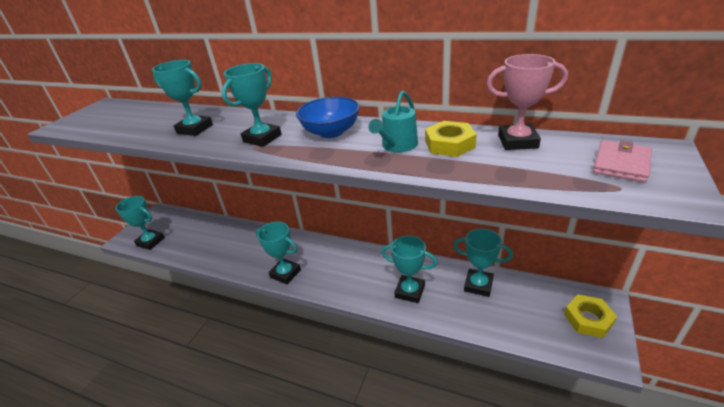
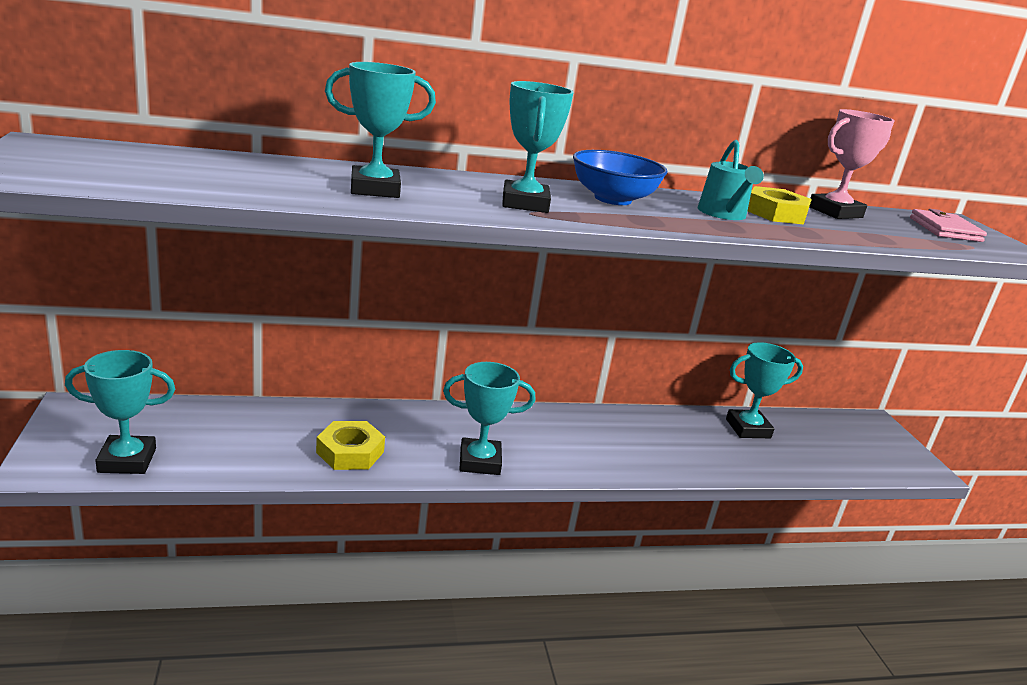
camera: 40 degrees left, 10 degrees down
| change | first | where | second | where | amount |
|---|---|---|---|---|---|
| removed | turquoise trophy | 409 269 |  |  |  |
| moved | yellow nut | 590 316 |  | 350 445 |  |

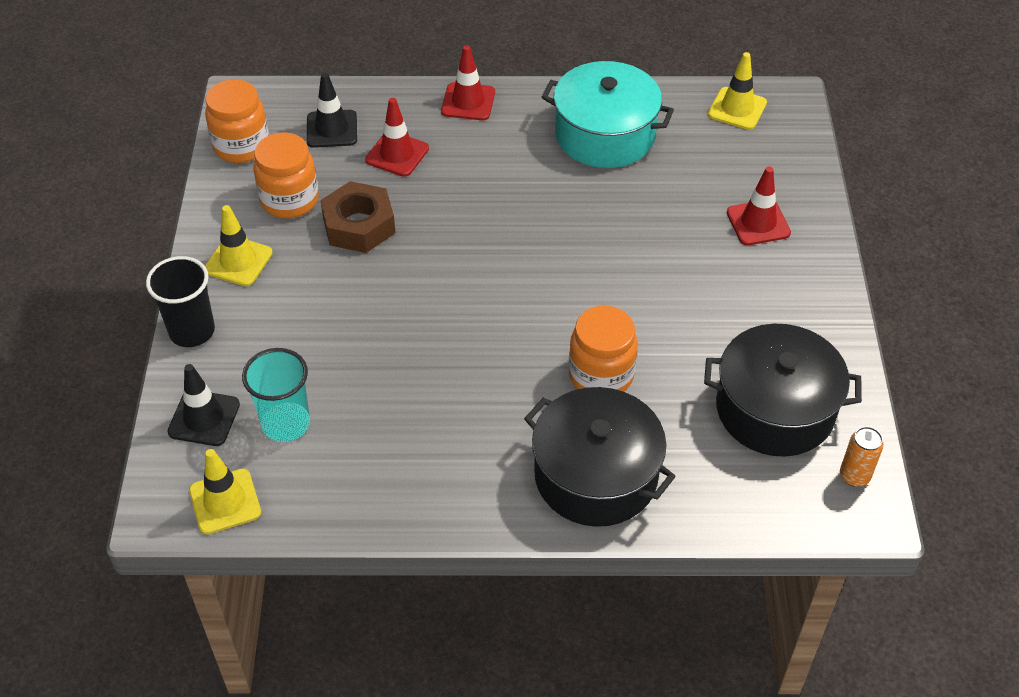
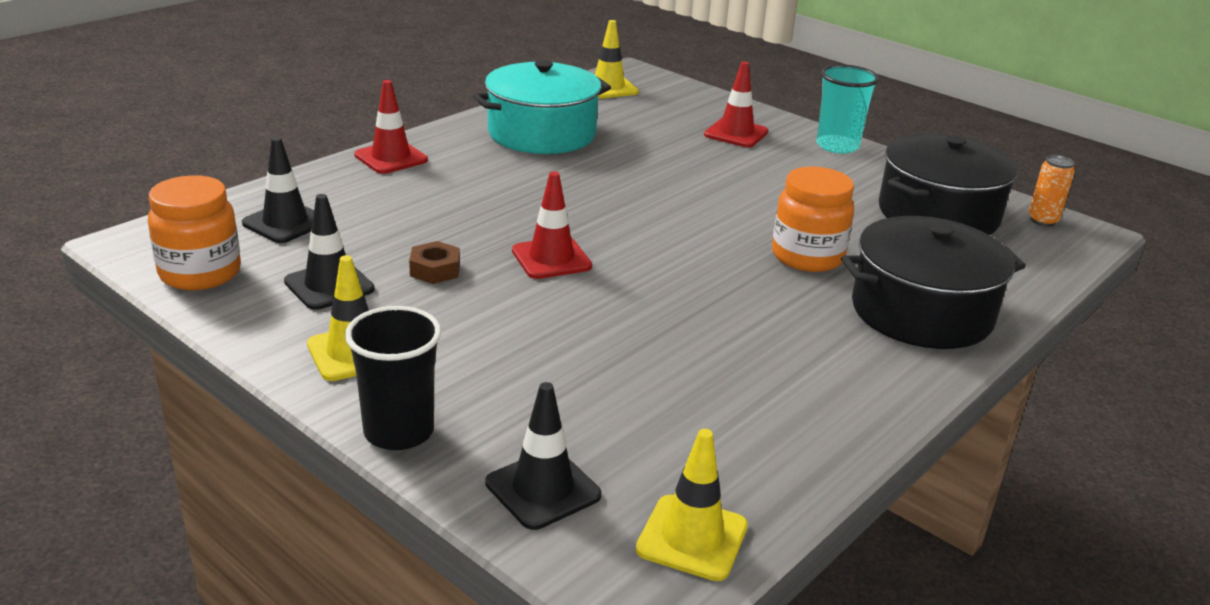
camera: 50 degrees left, 20 degrees down
| change | first | where | second | where | amount |
|---|---|---|---|---|---|
| moved | turquoise cup | 276 395 |  | 847 109 |  |
| moved | red traffic cone | 397 137 |  | 552 225 |  |
| replaced | orange jar | 286 175 | black traffic cone | 329 252 |  |
| resized | brown nut | 358 217 |  | 434 262 | x0.55 |

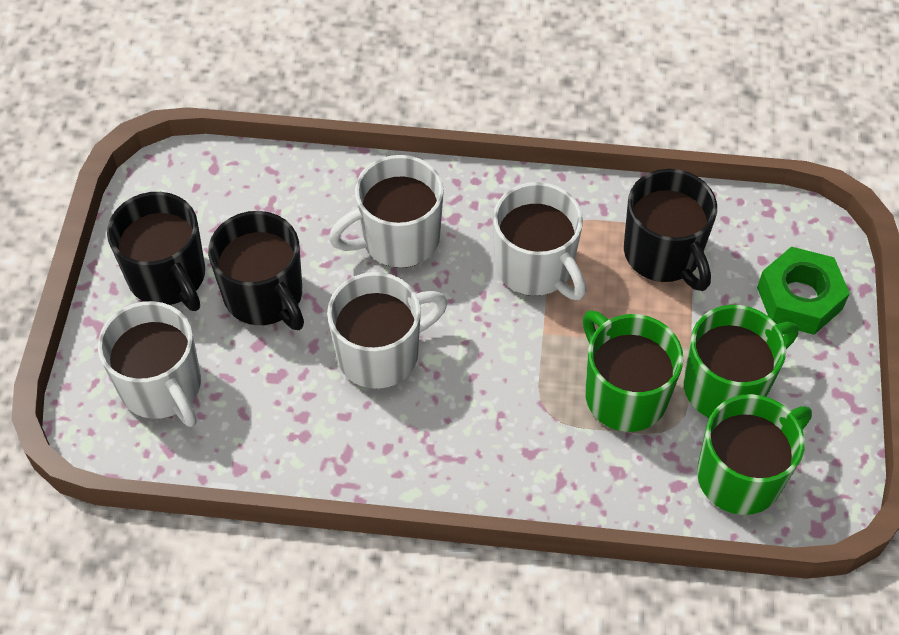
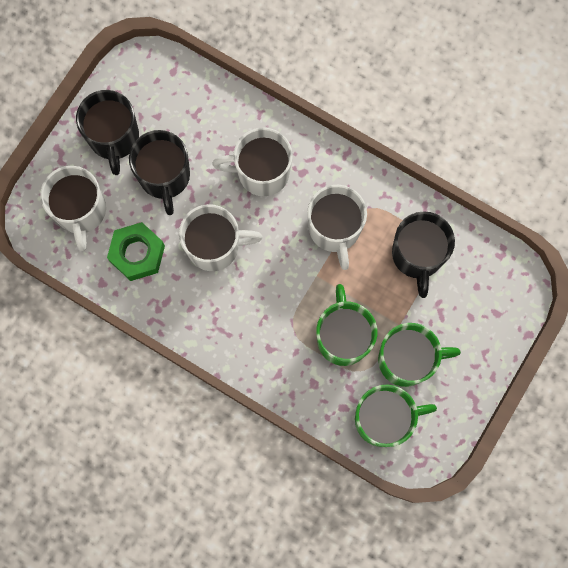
camera: 25 degrees right, 20 degrees up
| change | first | where | second | where | amount |
|---|---|---|---|---|---|
| moved | green nut | 803 291 |  | 136 251 |  |

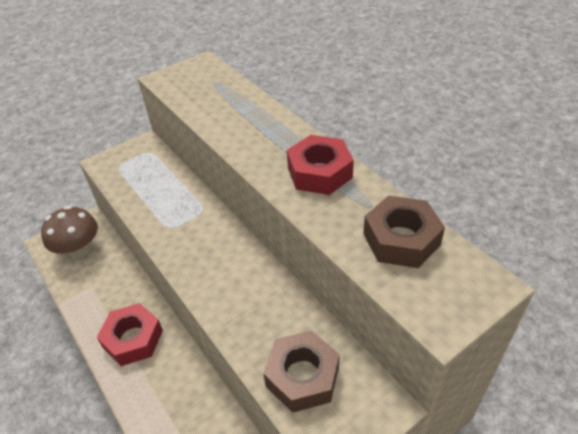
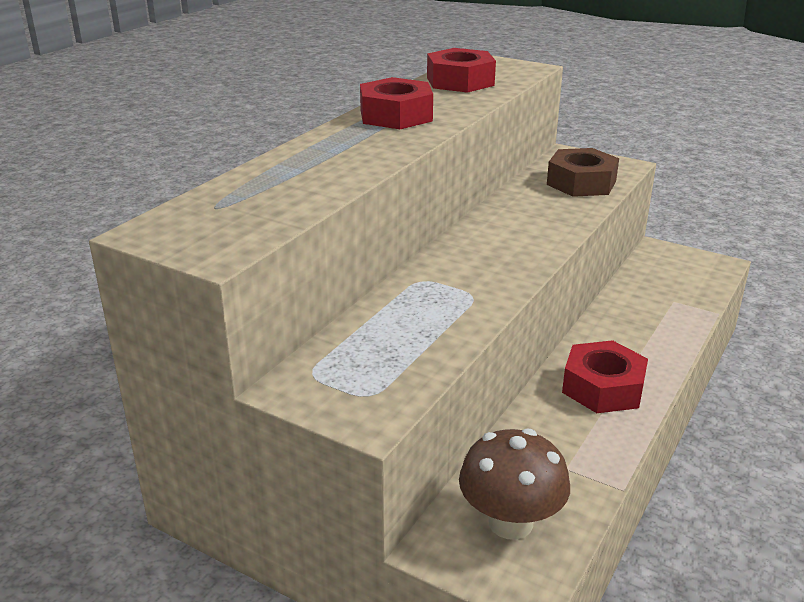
camera: 115 degrees left, 15 degrees down
| change | first | where | second | where | amount |
|---|---|---|---|---|---|
| recoloured | brown nut | 404 232 | red nut | 461 70 |  |

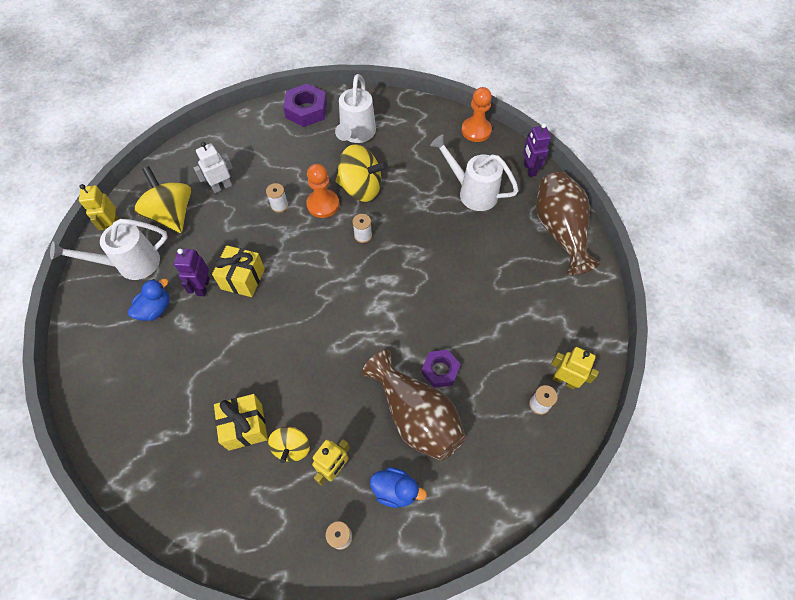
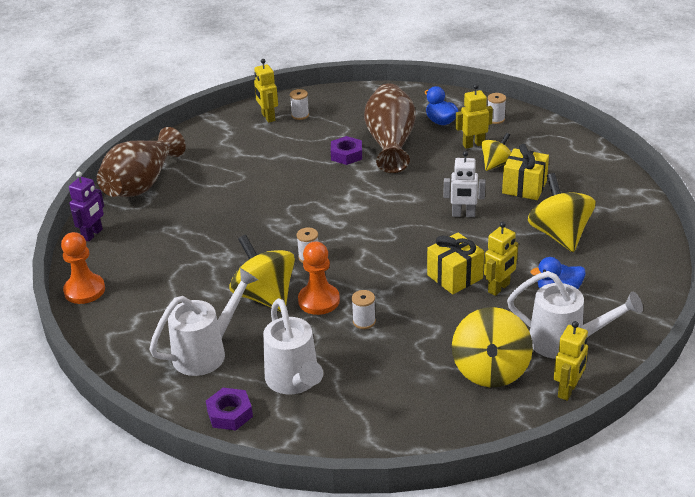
camera: 140 degrees left, 25 degrees down
| change | first | where | second | where | amount |
|---|---|---|---|---|---|
| added |  |  | yellow spinning top | 561 212 |  |
| moved | white robot | 213 167 |  | 464 184 |  |
| moved | white watering can | 474 172 |  | 293 346 |  |
| recoloured | purple robot | 192 272 | yellow robot | 501 259 |  |
| resized | purple nut | 305 105 |  | 229 409 | x0.66 |

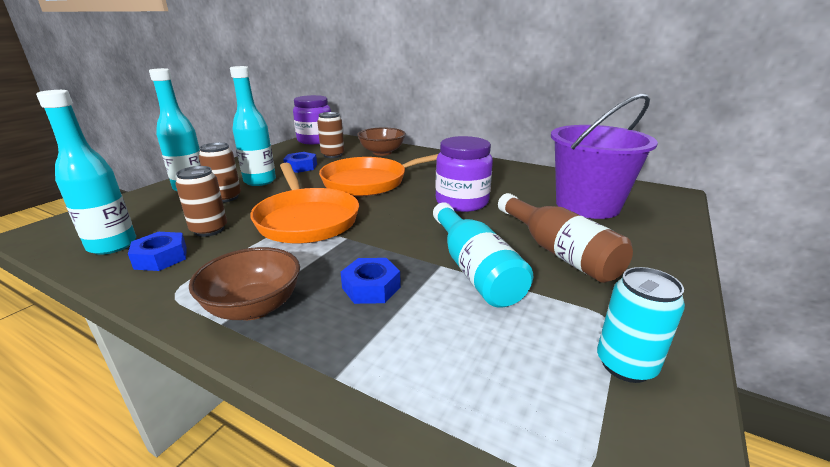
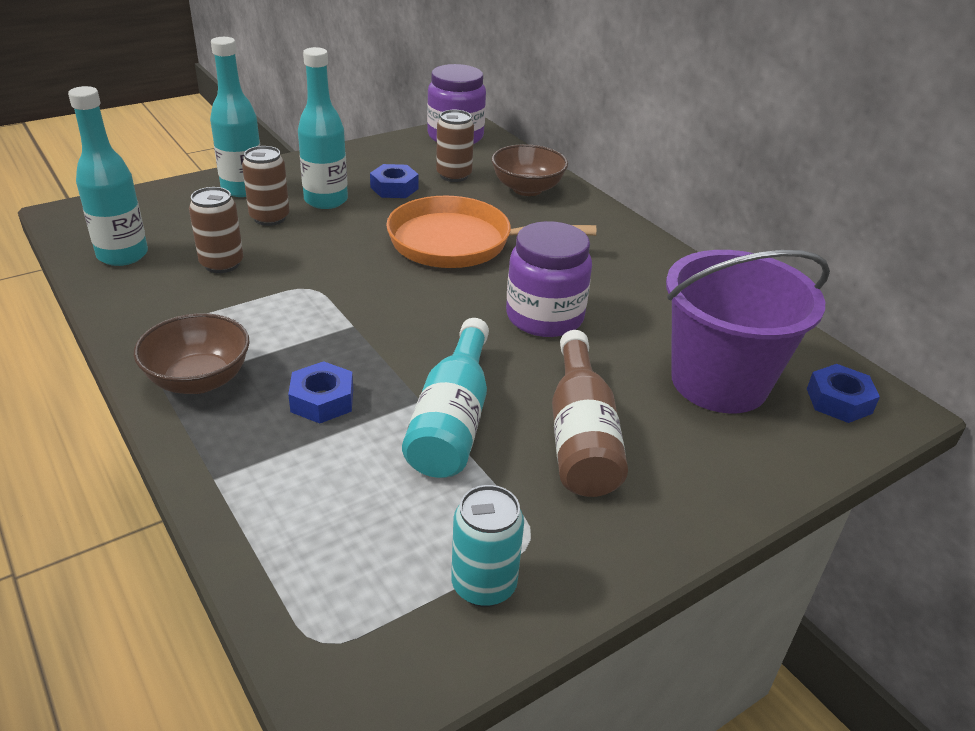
camera: 25 degrees right, 10 degrees up
| change | first | where | second | where | amount |
|---|---|---|---|---|---|
| removed | orange pan | 304 203 |  |  |  |
| moved | blue nut | 157 251 |  | 843 393 |  |

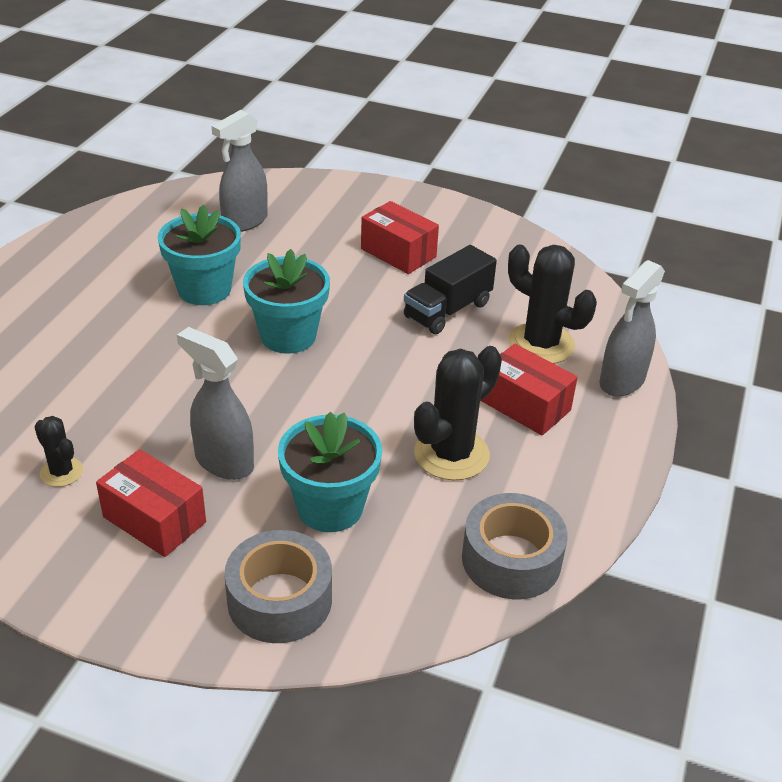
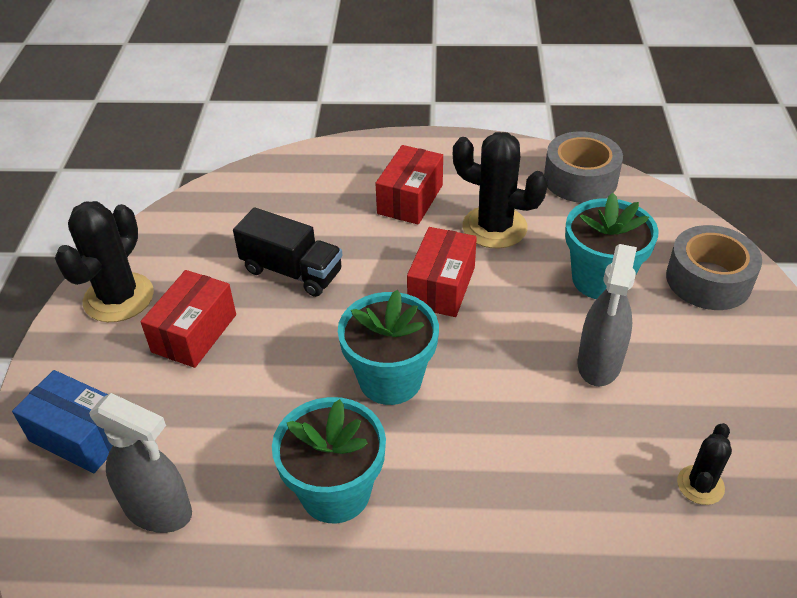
camera: 105 degrees left, 5 degrees up
| change | first | where | second | where | amount |
|---|---|---|---|---|---|
| removed | grey spray bottle | 632 328 |  |  |  |
| added |  |  | blue box | 62 421 |  |
| moved | red box | 151 503 |  | 442 272 |  |
| moved | black cactus | 552 304 |  | 104 261 |  |

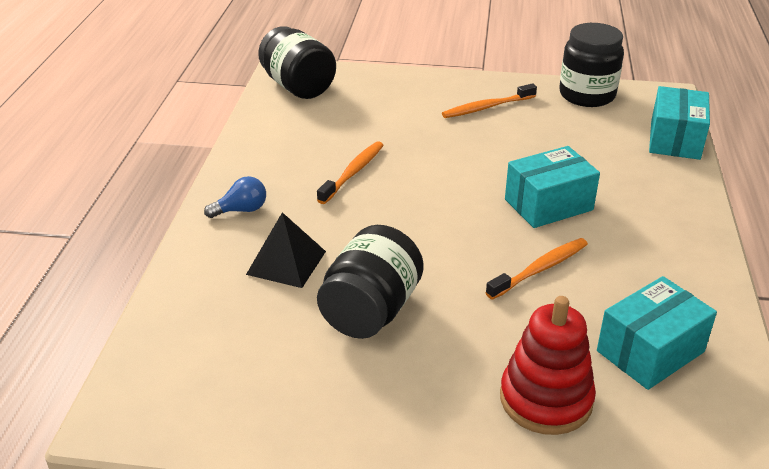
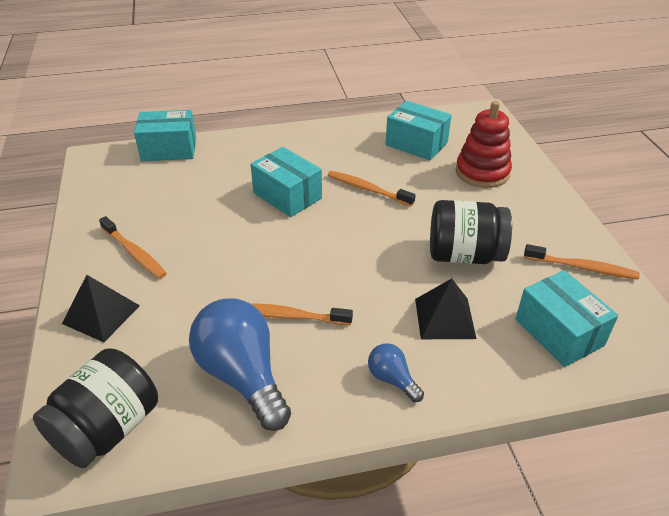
camera: 110 degrees left, 5 degrees up
| change | first | where | second | where | amount |
|---|---|---|---|---|---|
| removed | black jar | 591 65 |  |  |  |
| added |  |  | black pyramid | 101 308 |  |
| added |  |  | blue light bulb | 240 364 |  |
| added |  |  | turquoise box | 566 318 |  |
| added |  |  | orange toothbrush | 582 261 |  |

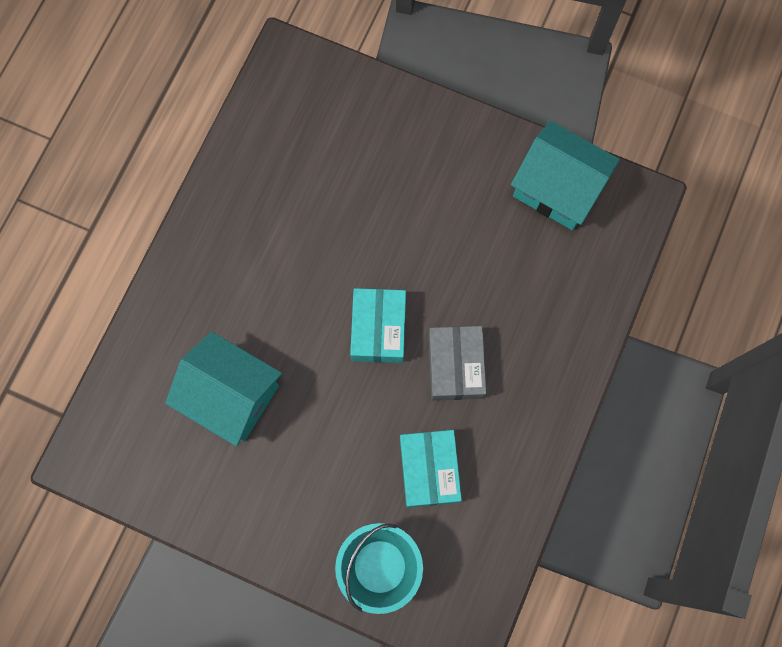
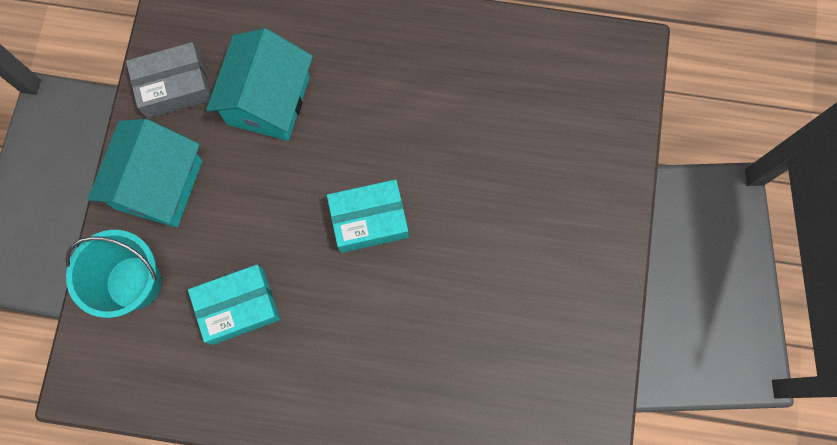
camera: 75 degrees right, 0 degrees up
| change | first | where | second | where | amount |
|---|---|---|---|---|---|
| moved | grey box | 457 363 |  | 168 80 |  |
| moved | turquoise house | 565 175 |  | 145 173 |  |

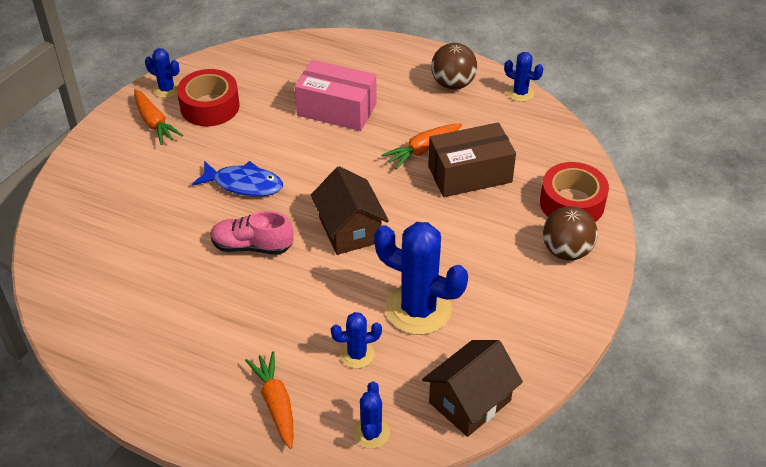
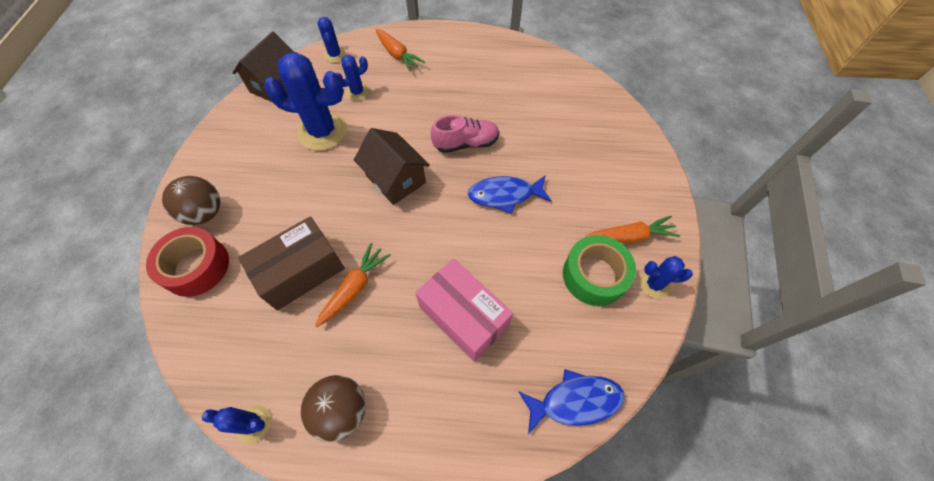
camera: 160 degrees right, 15 degrees up
| change | first | where | second | where | amount |
|---|---|---|---|---|---|
| added |  |  | blue fish | 572 401 |  |
| recoloured | red tape | 208 97 | green tape | 599 270 |  |
| turned | orange carrot | 158 117 |  | 632 229 | 135 degrees clockwise |
| turned | pink box | 335 95 |  | 464 310 | 45 degrees clockwise |

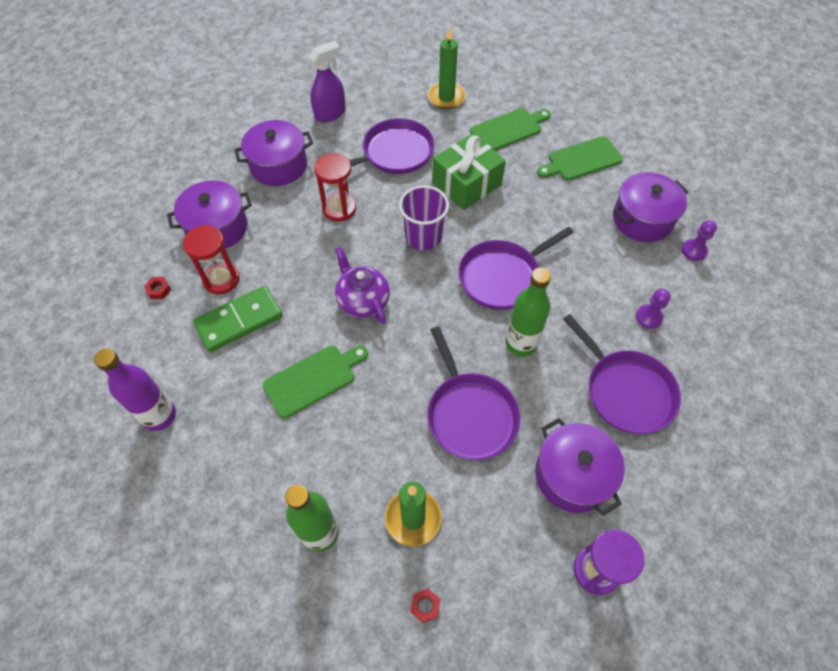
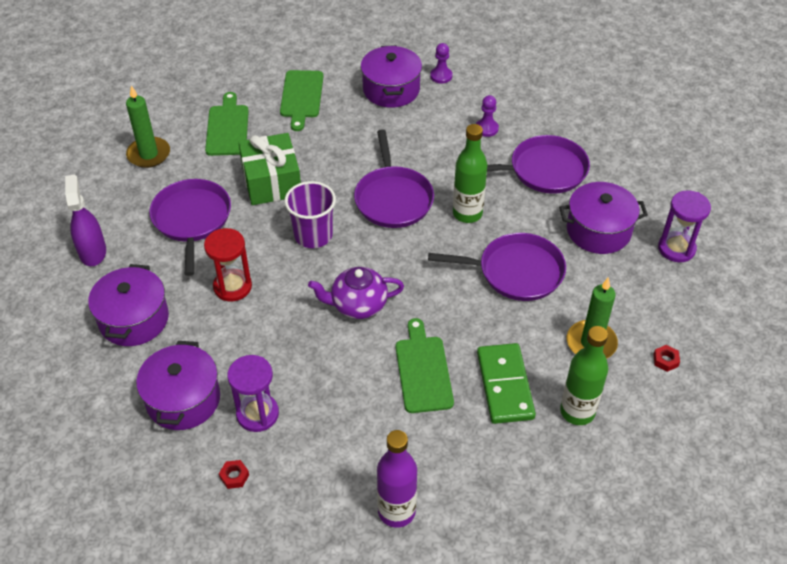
camera: 65 degrees left, 10 degrees down
| change | first | where | second | where | amount |
|---|---|---|---|---|---|
| moved | green domino | 238 319 |  | 506 383 |  |
| recoloured | red hourglass | 211 259 | purple hourglass | 253 393 |  |

